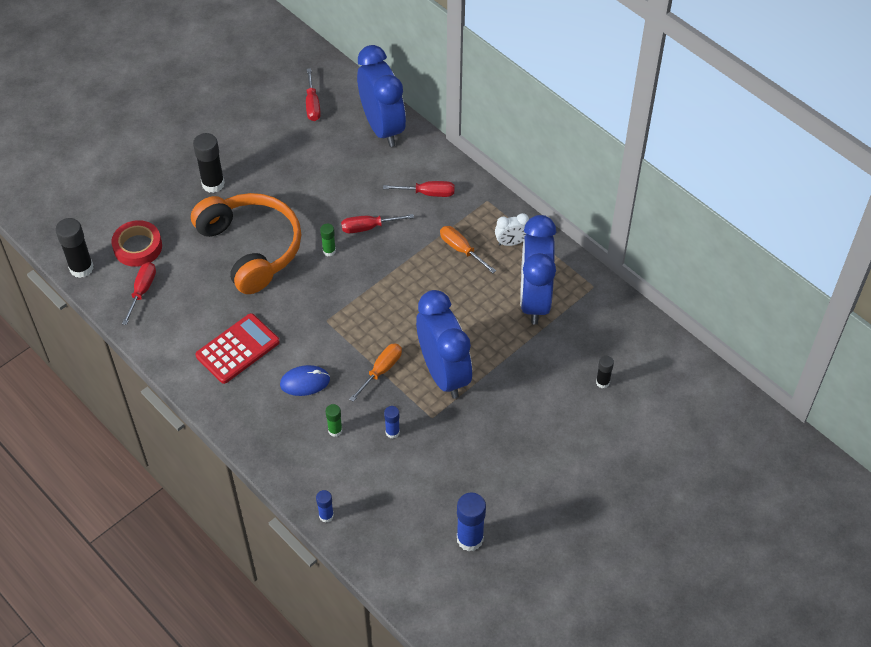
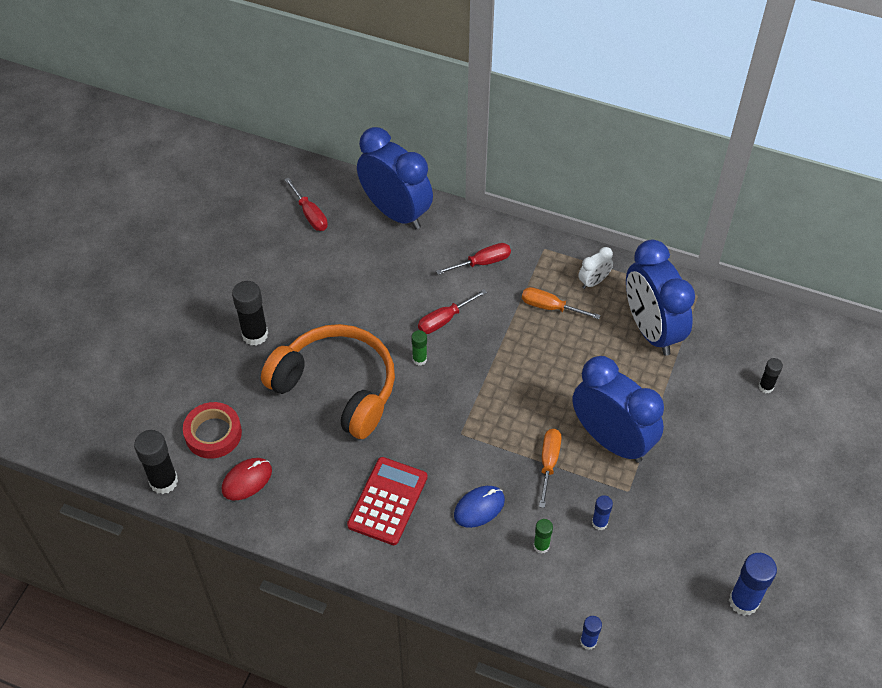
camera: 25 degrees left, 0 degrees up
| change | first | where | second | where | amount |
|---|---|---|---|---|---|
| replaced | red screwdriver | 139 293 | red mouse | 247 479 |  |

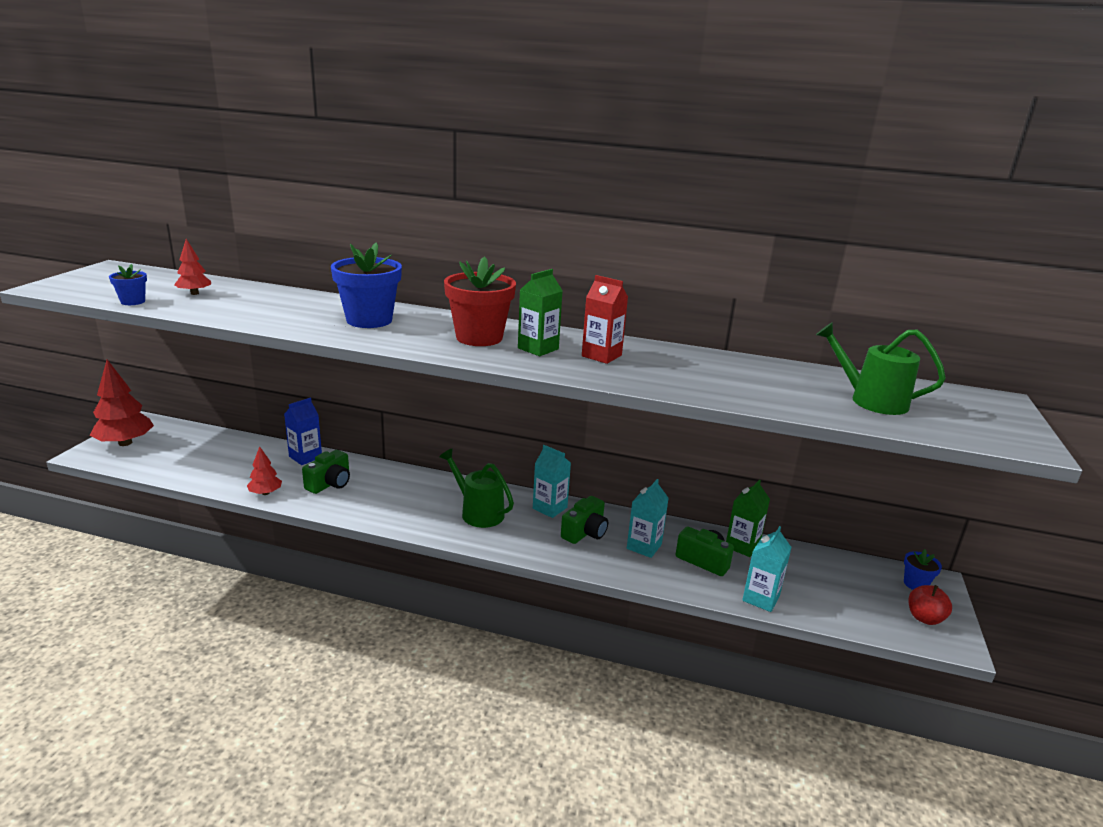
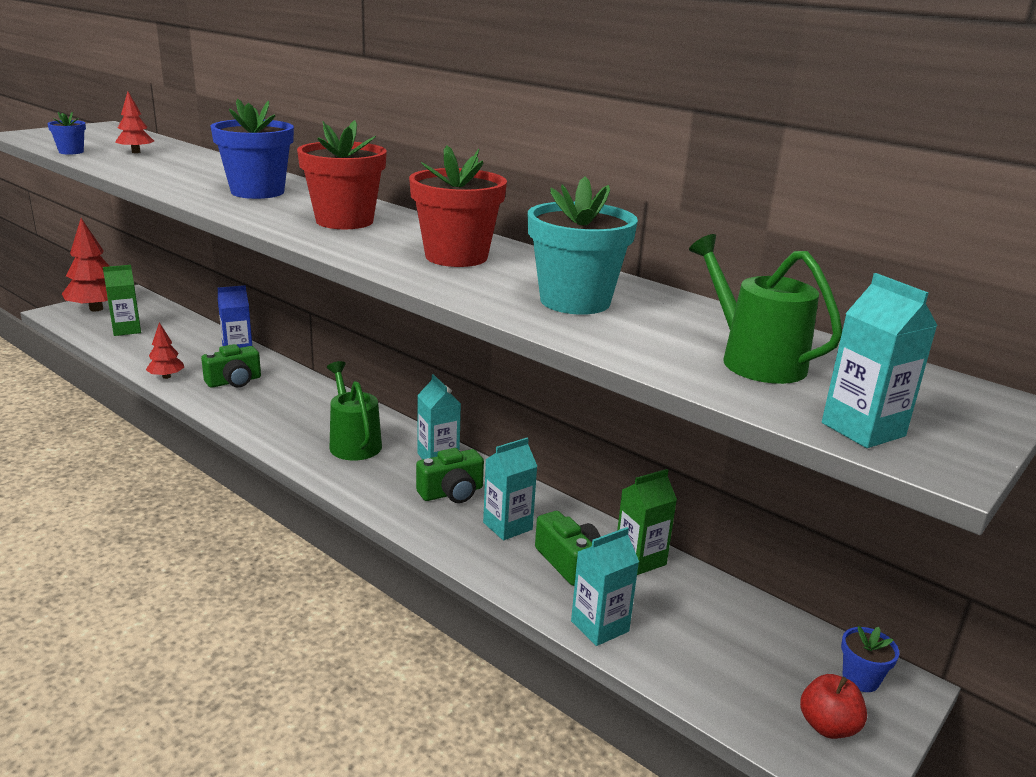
camera: 25 degrees right, 0 degrees up
| change | first | where | second | where | amount |
|---|---|---|---|---|---|
| added |  |  | turquoise flower pot | 583 246 |  |
| added |  |  | turquoise carton | 880 360 |  |
| moved | green carton | 540 312 |  | 122 300 |  |
| replaced | red carton | 605 319 | red flower pot | 458 206 |  |

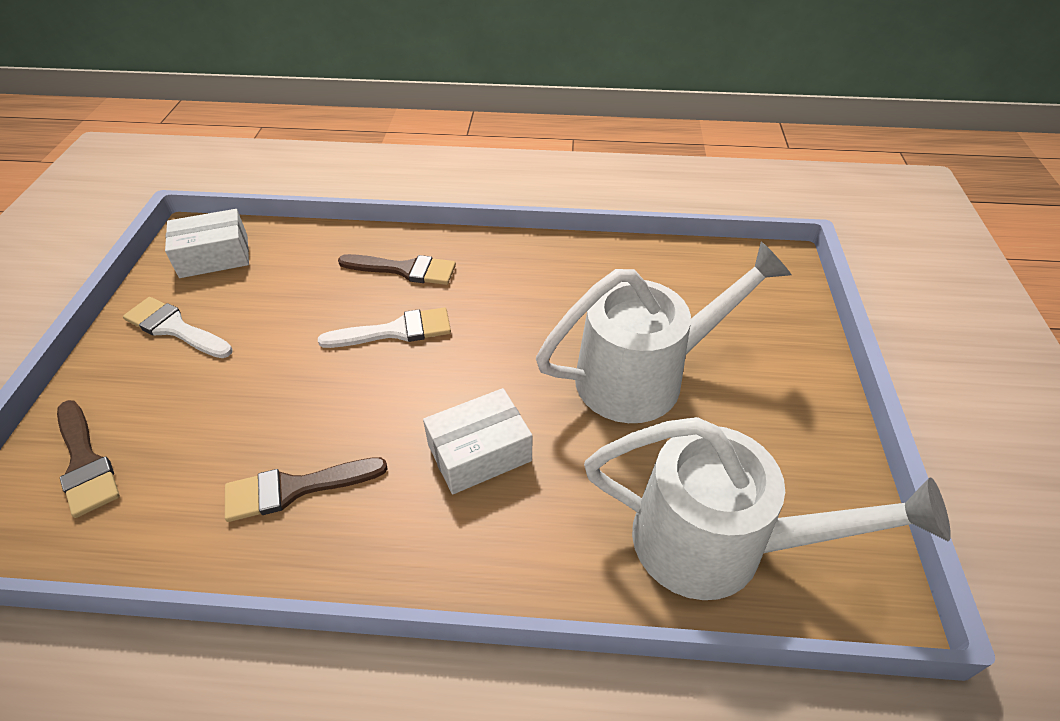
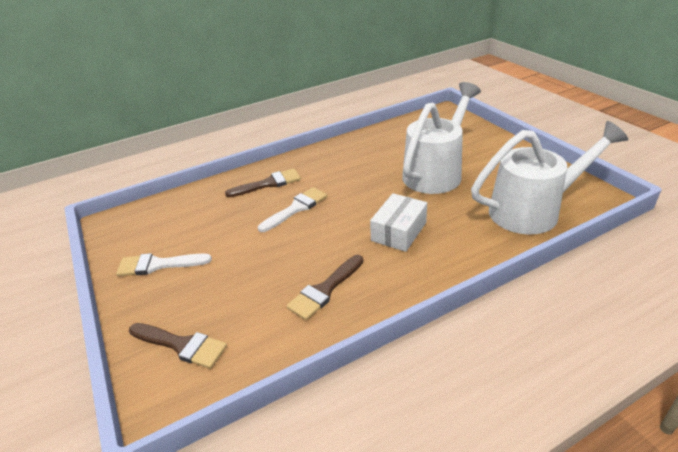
camera: 30 degrees left, 10 degrees down
| change | first | where | second | where | amount |
|---|---|---|---|---|---|
| removed | white box | 207 243 |  |  |  |

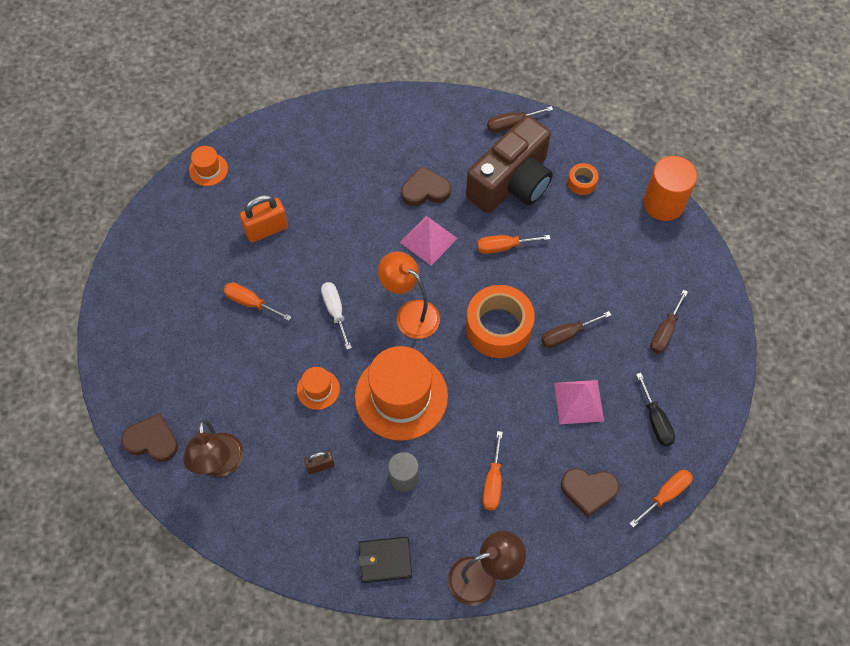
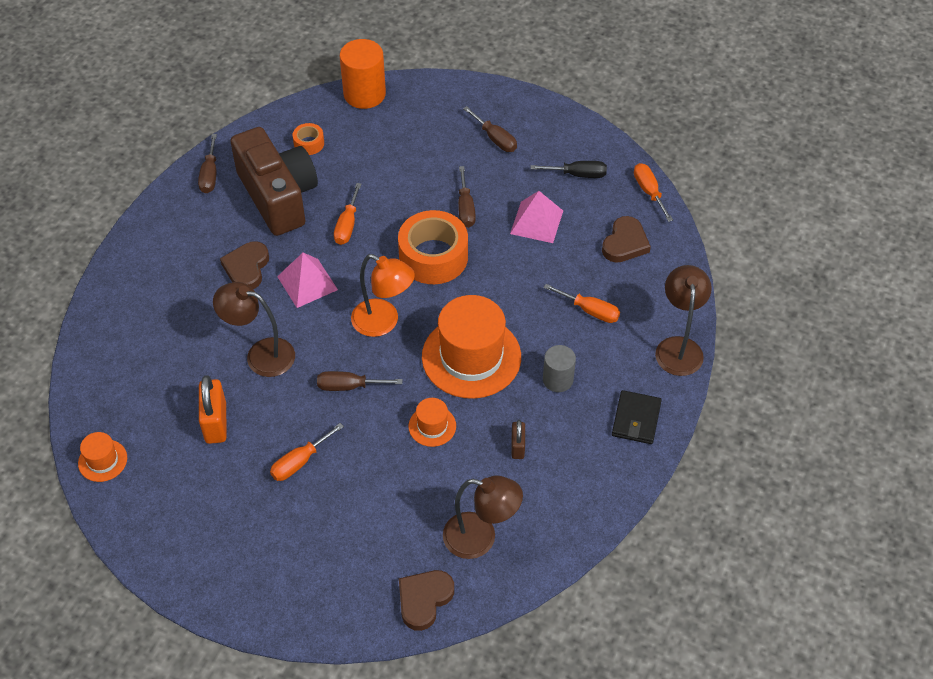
camera: 70 degrees left, 10 degrees down
| change | first | where | second | where | amount |
|---|---|---|---|---|---|
| added |  |  | brown lamp | 254 329 |  |
| recoloured | white screwdriver | 336 316 | brown screwdriver | 360 381 |  |
| turned | orange lamp | 409 295 |  | 383 295 | 120 degrees counterclockwise |

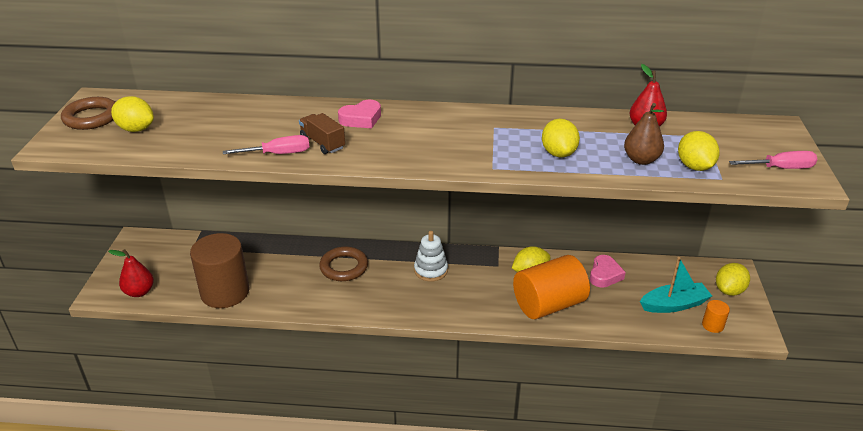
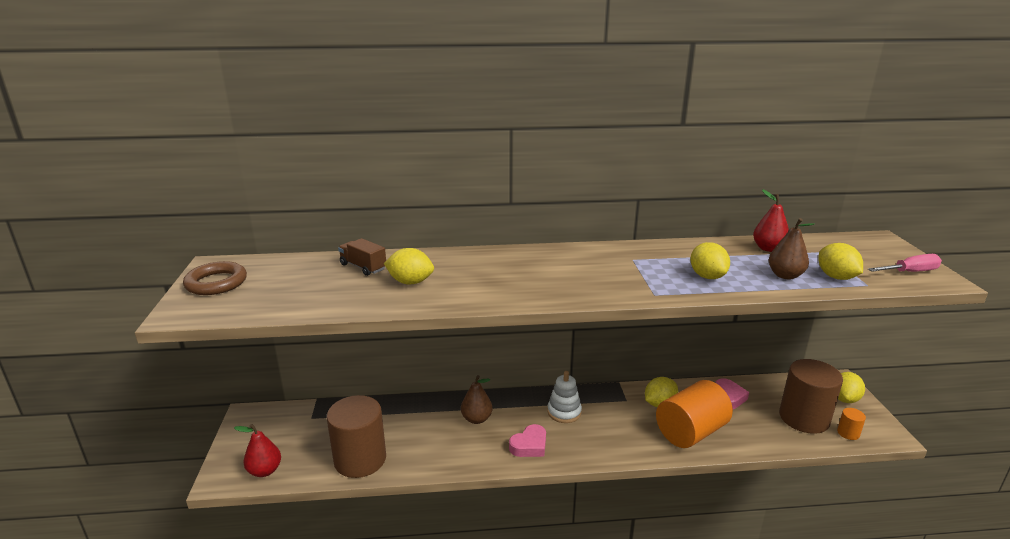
camera: 10 degrees left, 10 degrees down
| change | first | where | second | where | amount |
|---|---|---|---|---|---|
| removed | pink screwdriver | 266 144 |  |  |  |
| moved | yellow lemon | 132 114 |  | 409 266 |  |
| moved | brown truck | 322 133 |  | 362 257 |  |
| moved | pink heart | 359 114 |  | 527 440 |  |
| replaced | brown ring | 343 264 | brown pear | 477 399 |  |
| replaced | turquoise boat | 676 285 | brown cylinder | 811 396 |  |

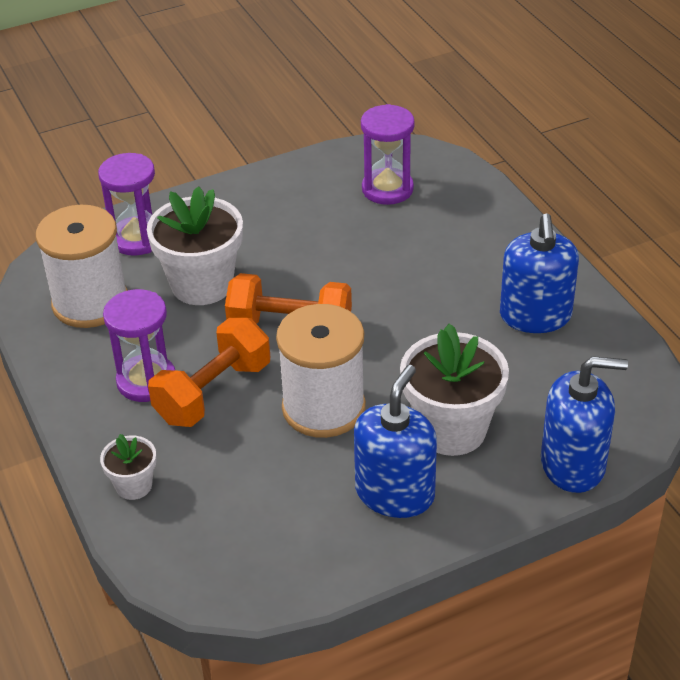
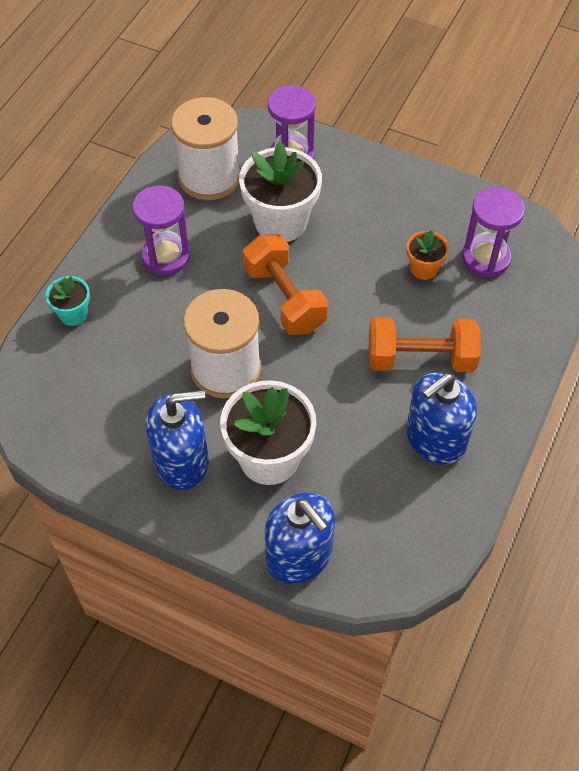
camera: 50 degrees right, 15 degrees up
| change | first | where | second | where | amount |
|---|---|---|---|---|---|
| added |  |  | orange flower pot | 427 255 |  |
| moved | orange dumbbell | 209 372 |  | 424 344 |  |
| recoloured | white flower pot | 128 467 | turquoise flower pot | 68 301 |  |

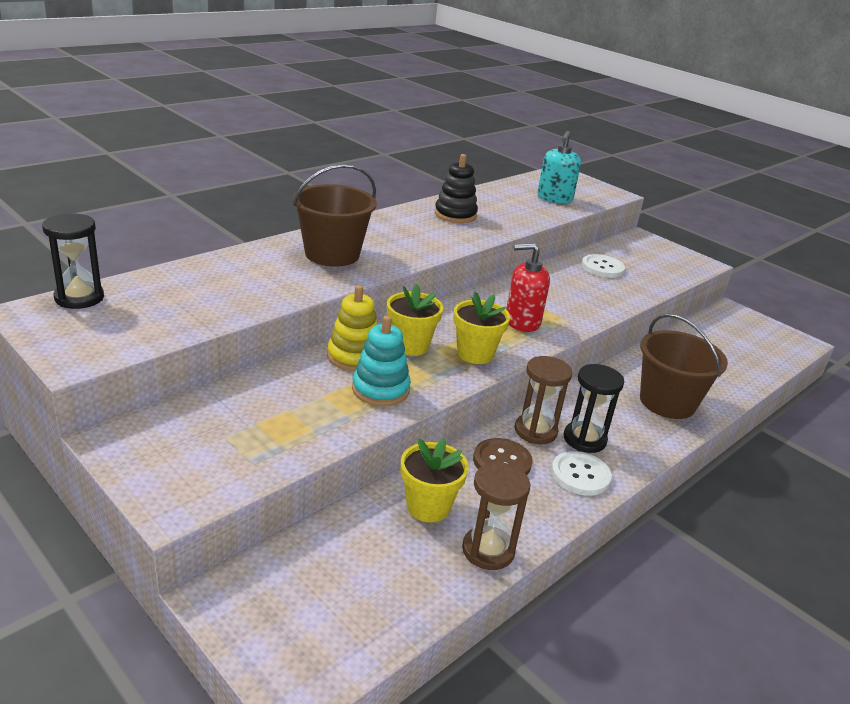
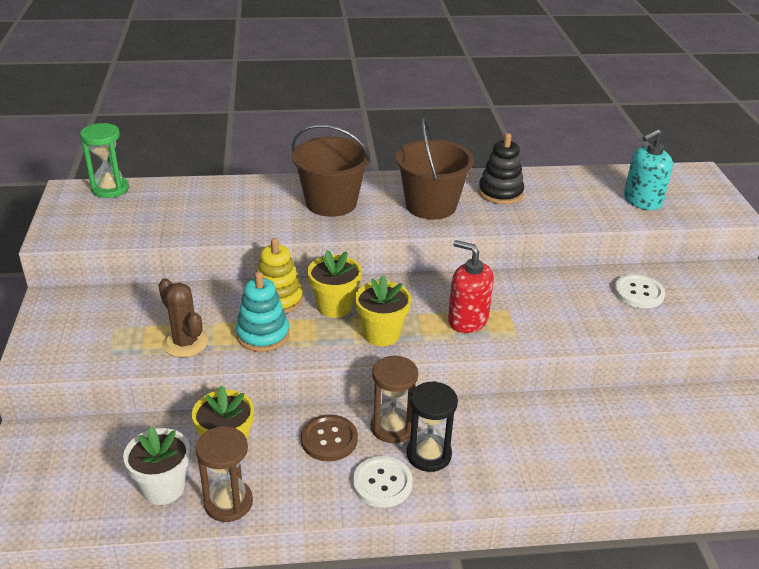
camera: 40 degrees right, 5 degrees up
| change | first | where | second | where | amount |
|---|---|---|---|---|---|
| added |  |  | white flower pot | 156 465 |  |
| added |  |  | brown cactus | 183 317 |  |
| moved | brown bucket | 684 366 |  | 434 169 |  |
| recoloured | black hourglass | 73 261 | green hourglass | 104 160 |  |

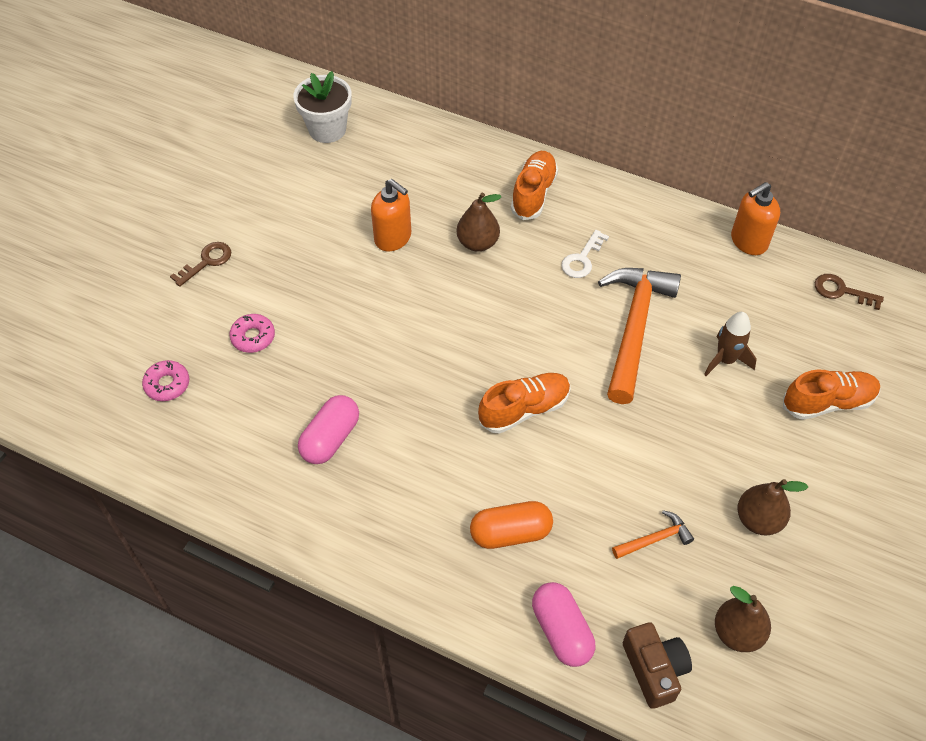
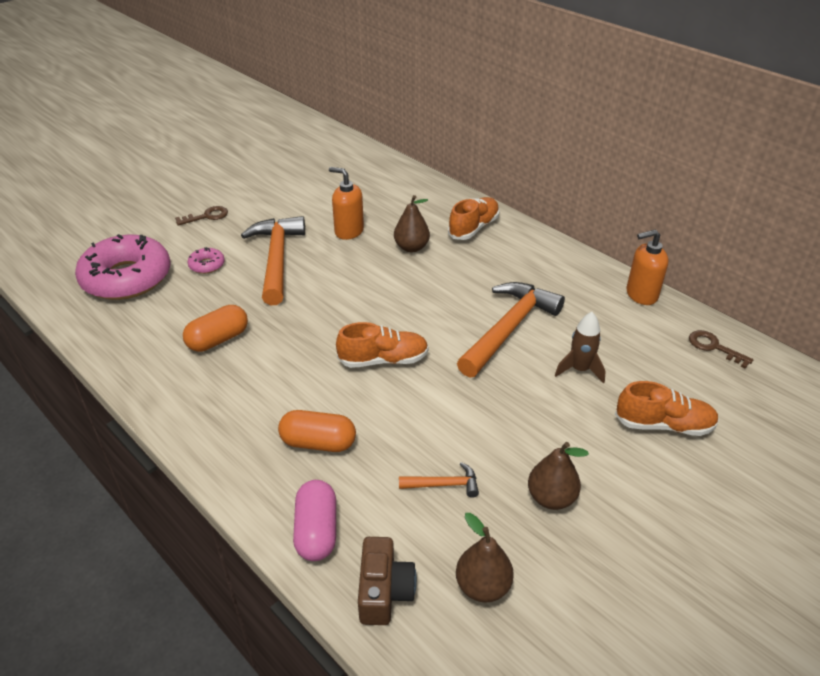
camera: 20 degrees right, 15 degrees down
| change | first | where | second | where | amount |
|---|---|---|---|---|---|
| removed | white flower pot | 322 107 |  |  |  |
| removed | white key | 585 254 |  |  |  |
| added |  |  | orange hammer | 273 260 |  |
| recoloured | pink capsule | 328 429 | orange capsule | 215 328 |  |
| turned | orange soap dispenser | 391 215 |  | 346 203 | 150 degrees clockwise |
| resized | pink donut | 165 380 |  | 123 267 | x2.43 |

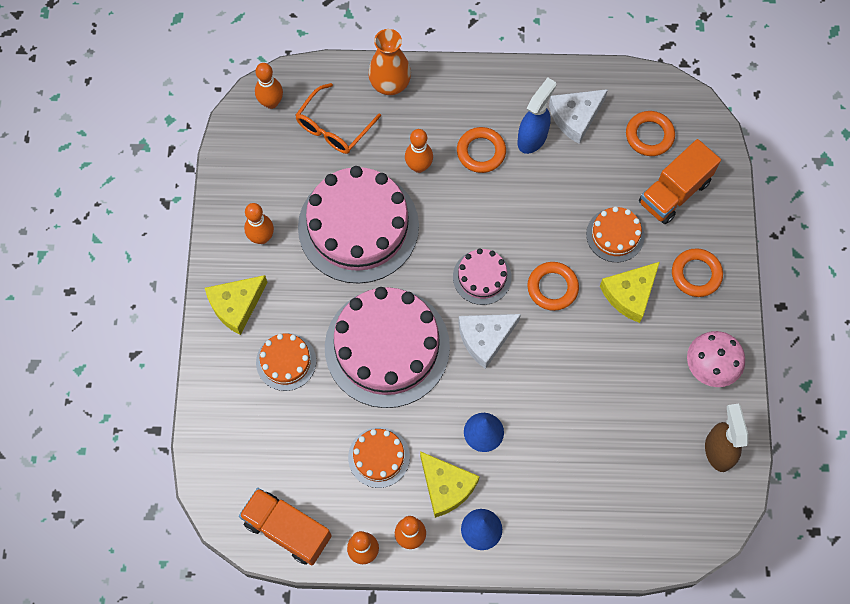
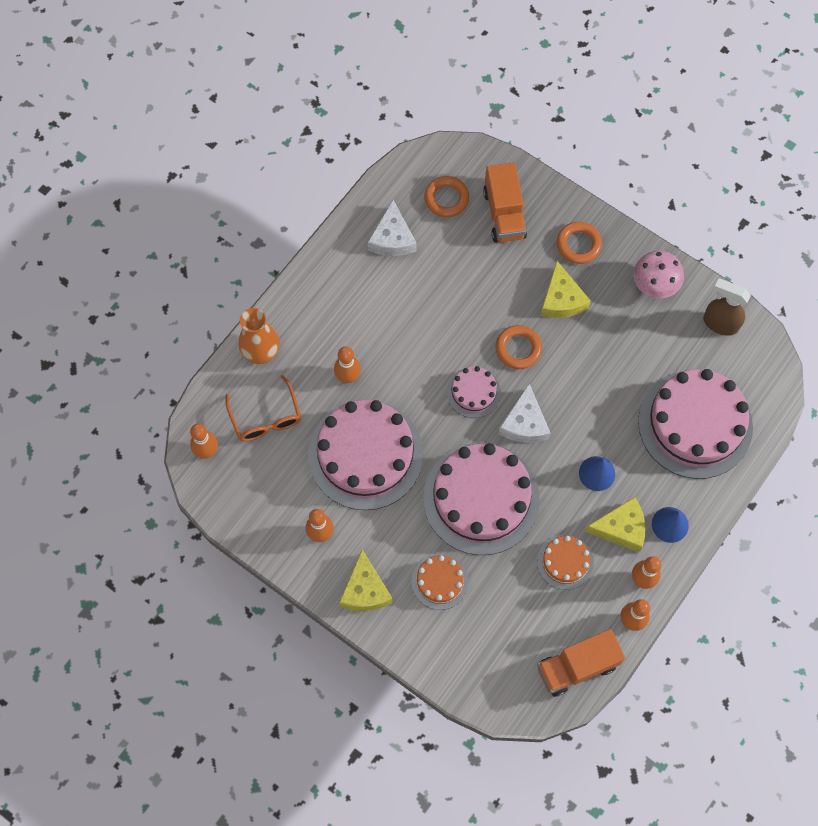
camera: 55 degrees left, 0 degrees up
| change | first | where | second | where | amount |
|---|---|---|---|---|---|
| removed | orange ring | 481 150 |  |  |  |
| removed | blue spray bottle | 537 116 |  |  |  |
| removed | orange cake | 615 234 |  |  |  |
| added |  |  | pink cake | 695 424 |  |

